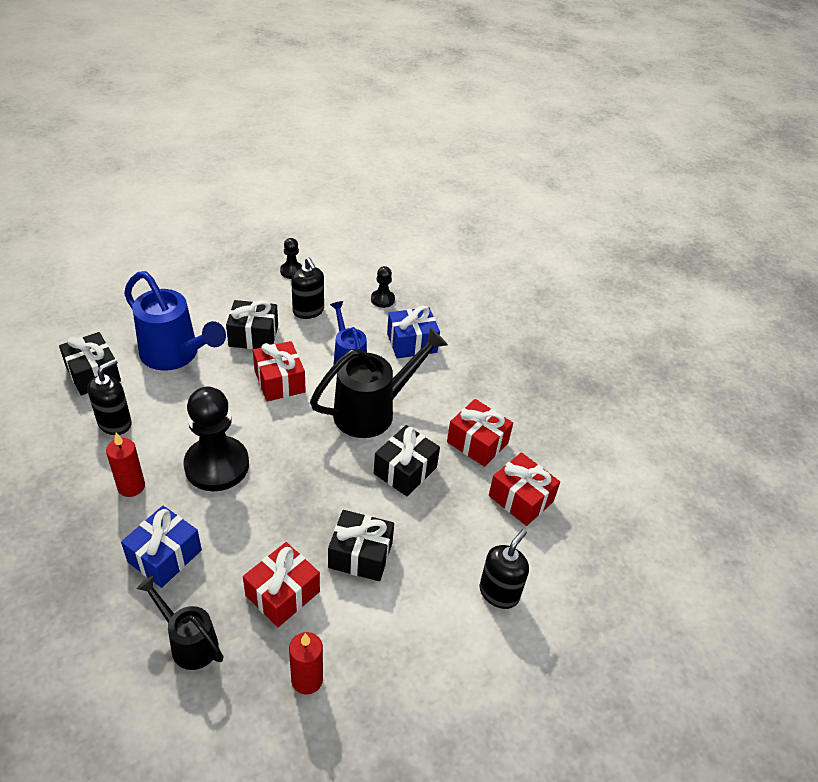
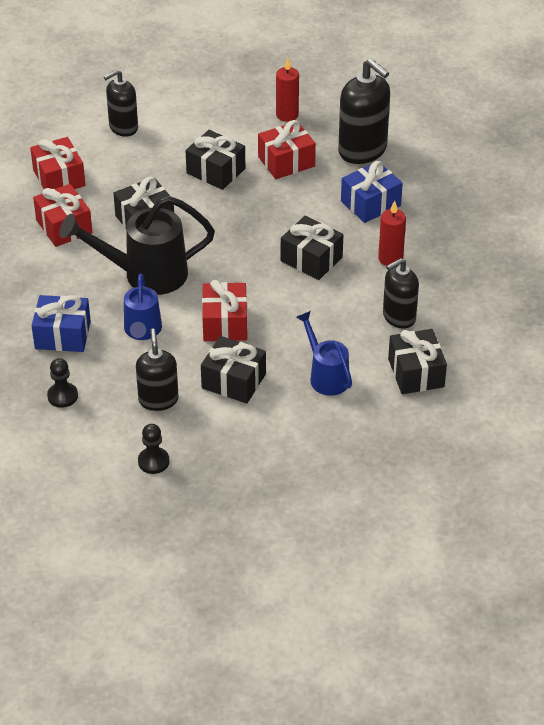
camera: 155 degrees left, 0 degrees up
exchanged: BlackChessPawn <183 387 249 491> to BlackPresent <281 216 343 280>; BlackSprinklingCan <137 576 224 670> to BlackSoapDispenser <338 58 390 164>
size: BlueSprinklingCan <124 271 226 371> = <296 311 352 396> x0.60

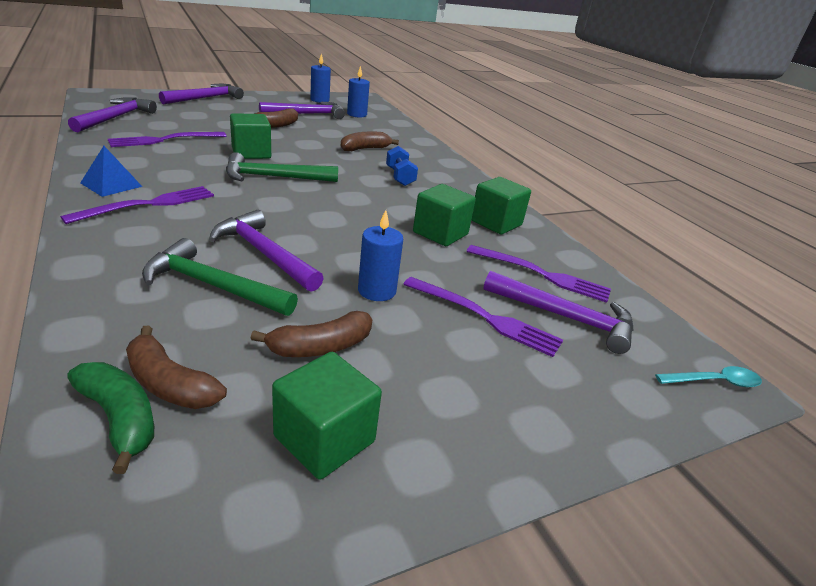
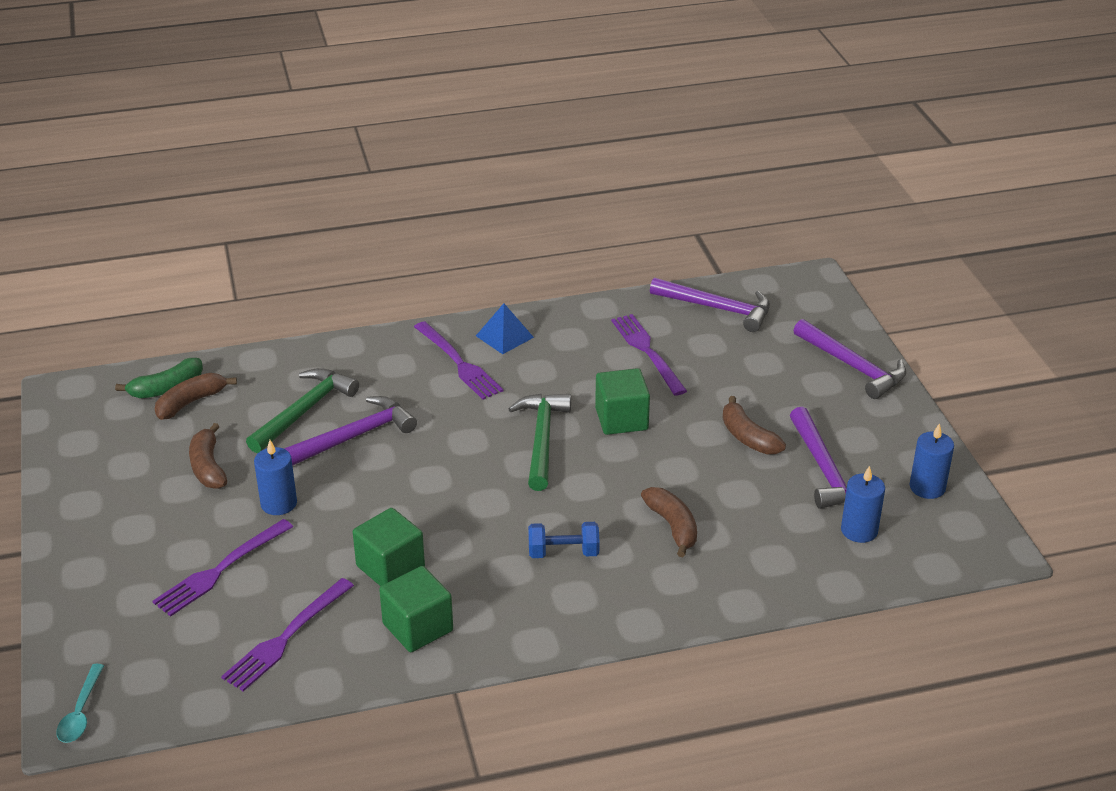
camera: 105 degrees right, 5 degrees up
missing: LeafGreenBlock <272 352 382 480>; RoyalPurpleClawHammer <483 271 634 354>

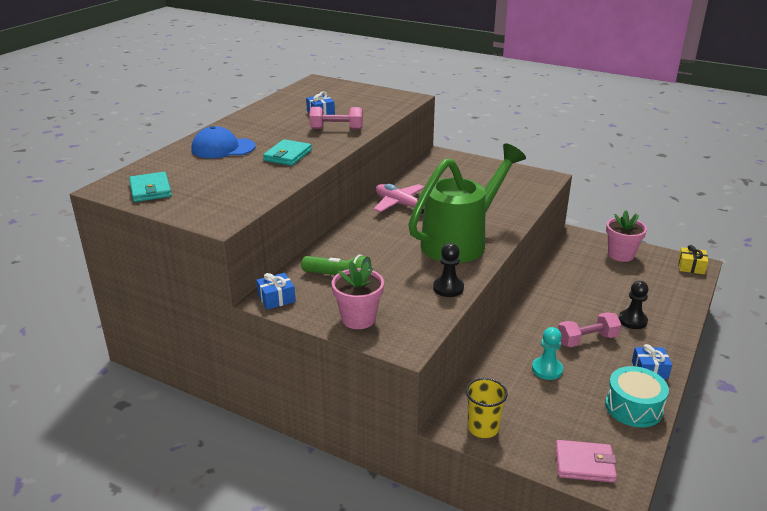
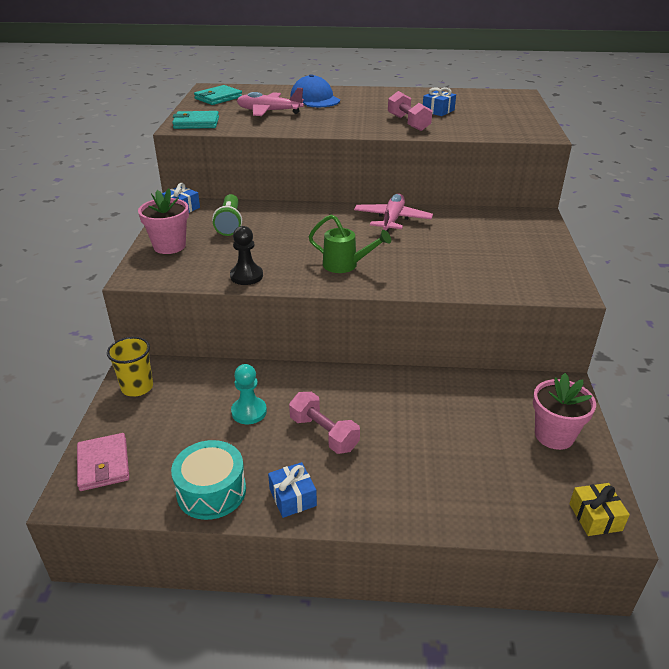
camera: 65 degrees right, 5 degrees up
missing: BlackChessPawn <619 281 649 329>
appeared: RosyAeroplane <237 88 304 116>
relocated: TealBillfold <263 139 312 166> to <172 111 219 129>
size: LeafGreenSprinklingCan <408 143 526 263> = <308 214 391 273> x0.47

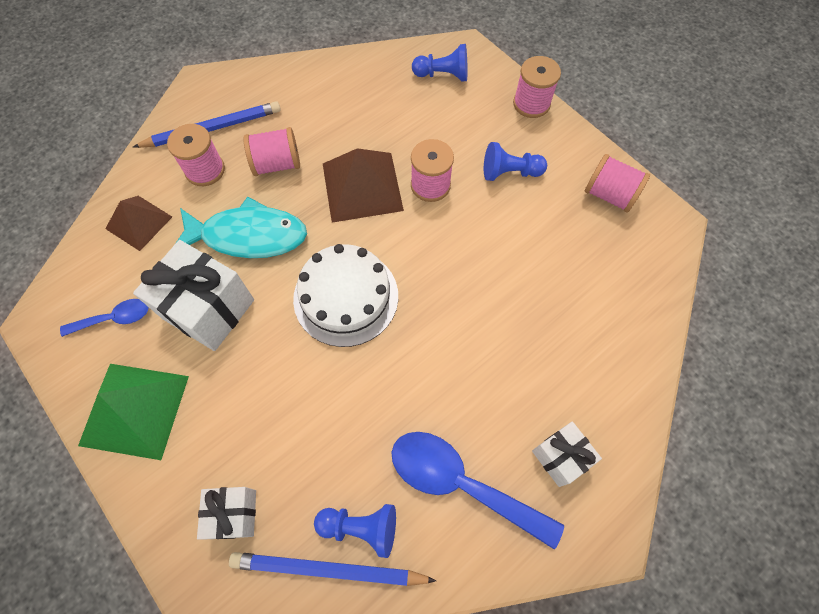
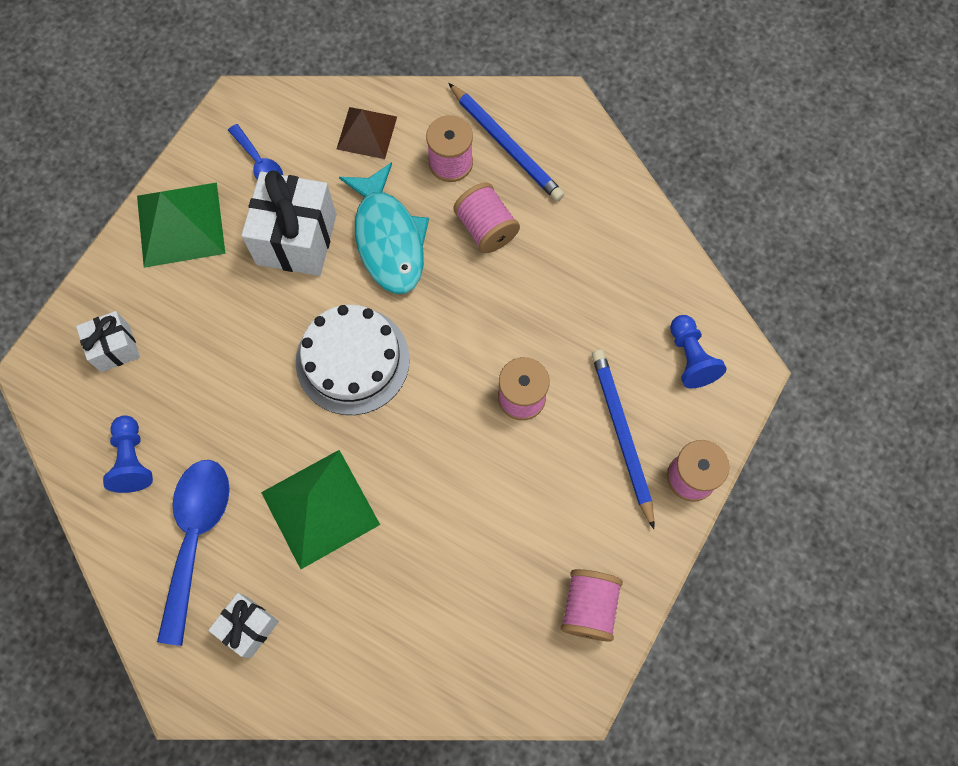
camera: 70 degrees right, 5 degrees up
missing: DarkBrownPyramid <323 148 404 223>; BlueChessPawn <484 142 547 181>
appeared: LeafGreenPyramid <261 450 380 569>
relocated: BlueWoodenPencil <229 552 437 586> to <592 349 654 529>

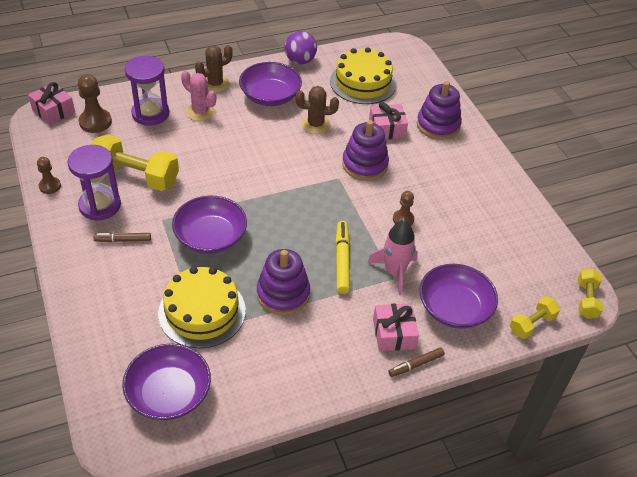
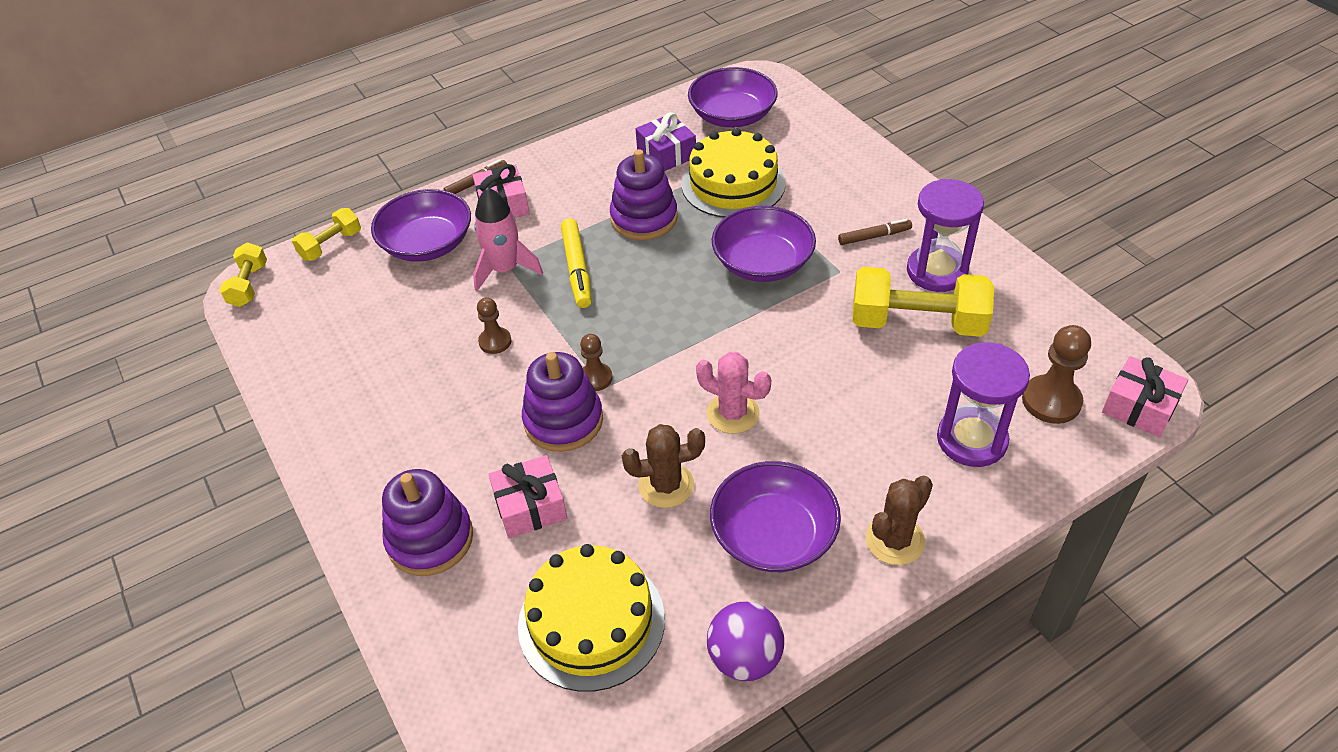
camera: 175 degrees right, 0 degrees up
appeared: RoyalPurplePresent <636 112 696 171>
relocated: DarkBrownChessPawn <37 157 61 194> to <580 334 613 391>; RosyPricklyPlant <181 71 216 121> to <696 352 771 434>

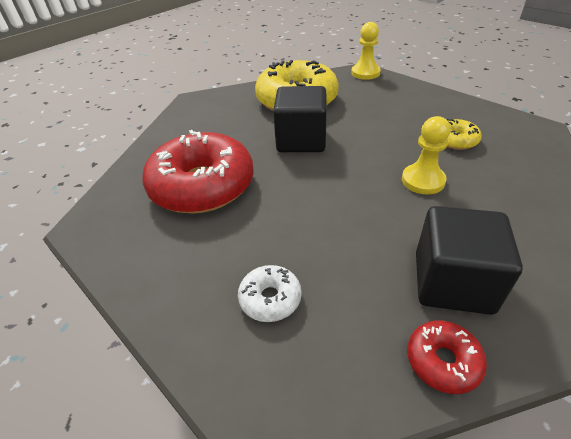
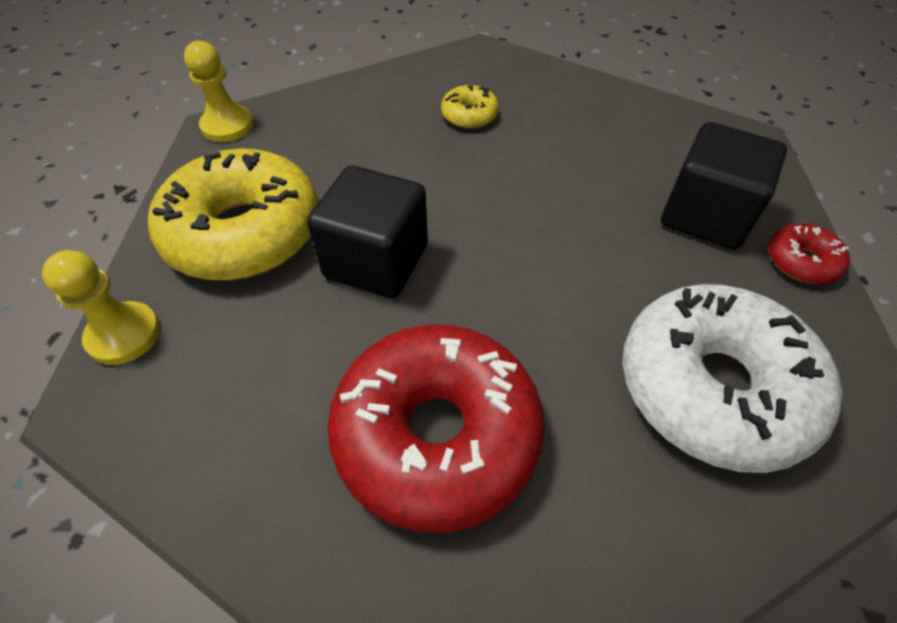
camera: 75 degrees left, 10 degrees up
relocated: GoldenChessPawn <402 116 451 195> to <42 250 160 365>
size: WhiteDonut <238 265 302 322> = <623 284 842 473> x2.28

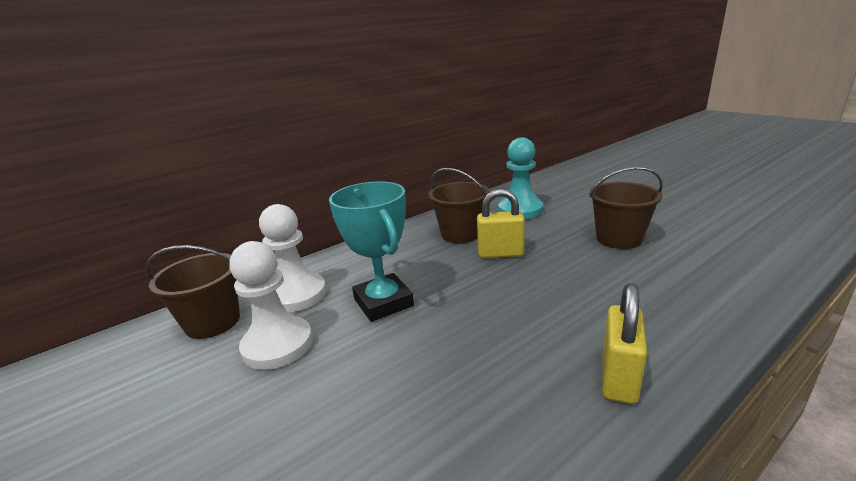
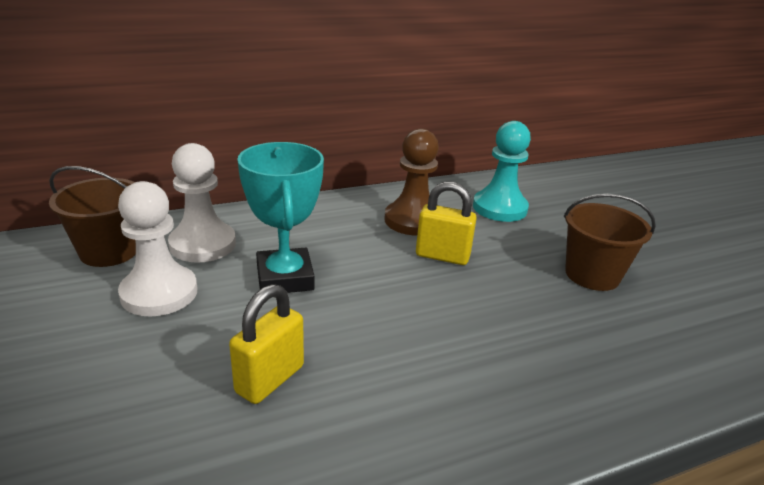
camera: 10 degrees right, 5 degrees up
relocated: GoldenPadlock <602 283 647 404> to <229 284 304 404>
exchanged: DarkBrownPail <428 168 490 243> to DarkBrownChessPawn <384 129 439 235>

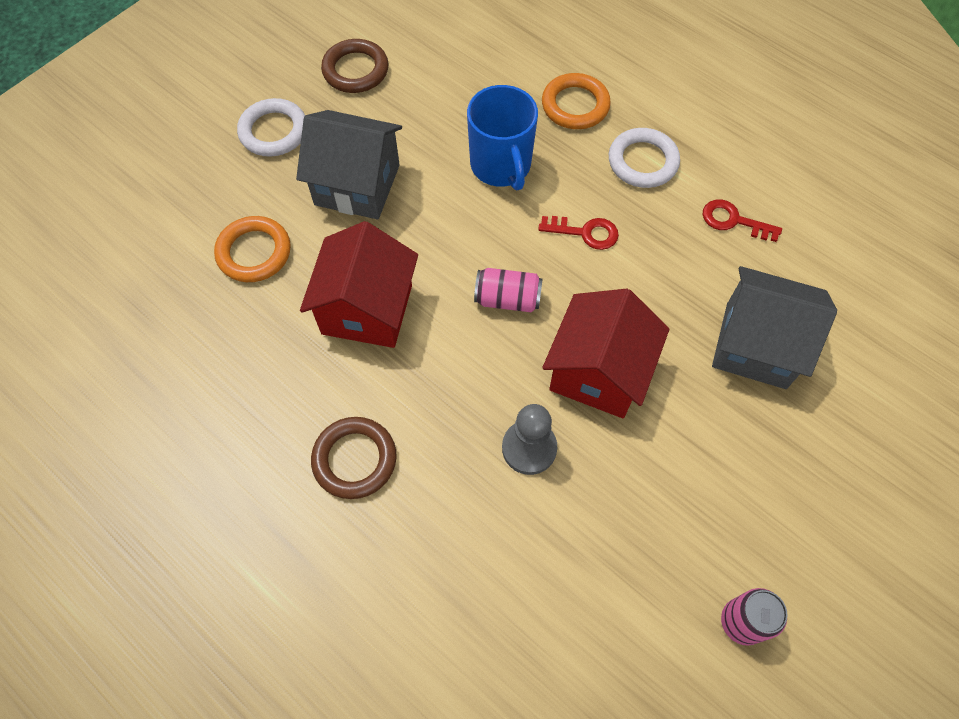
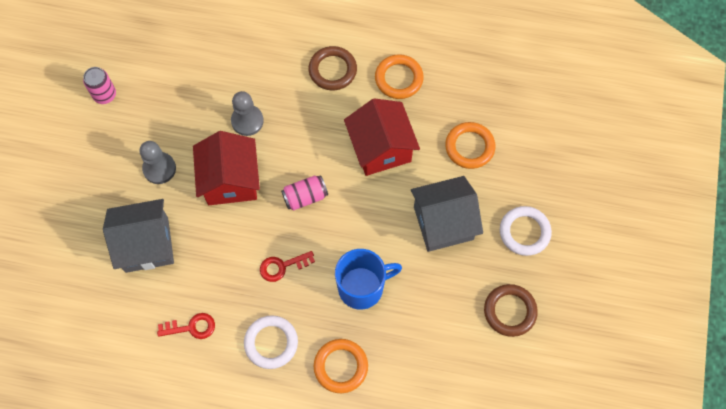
camera: 150 degrees right, 5 degrees up
appeared: AshGreyChessPawn <140 141 176 184>; OrangeTorus <375 54 424 99>
spun: BlueMug <467 85 538 191> = <335 249 402 310> 120 degrees clockwise

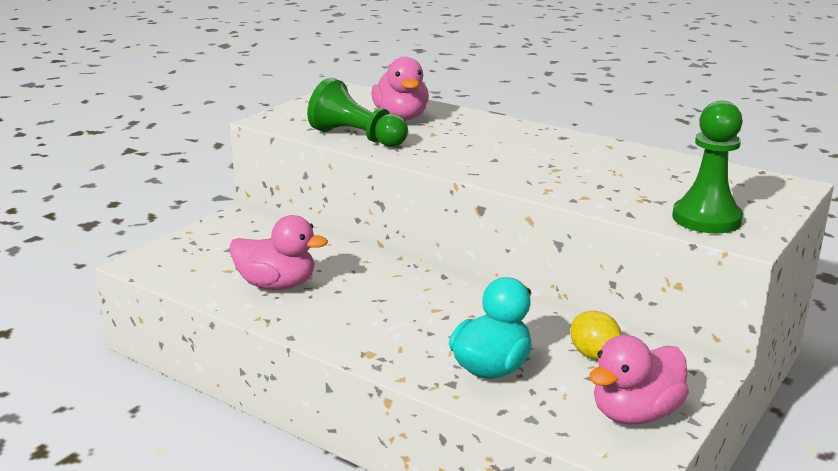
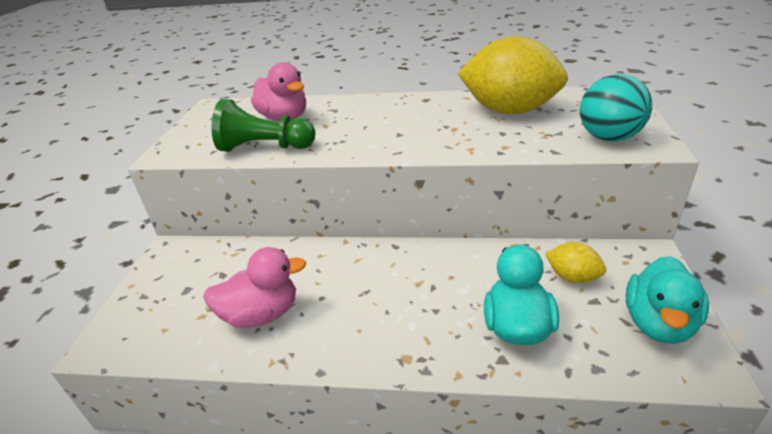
camera: 25 degrees left, 10 degrees up
appeared: GoldenCitrusFruit <458 36 568 114>
exchanged: LeafGreenChessPawn <672 101 743 233> to TealBall <580 74 652 141>
colour: RosyDuck <589 335 689 424> to TealDuck <626 256 709 344>

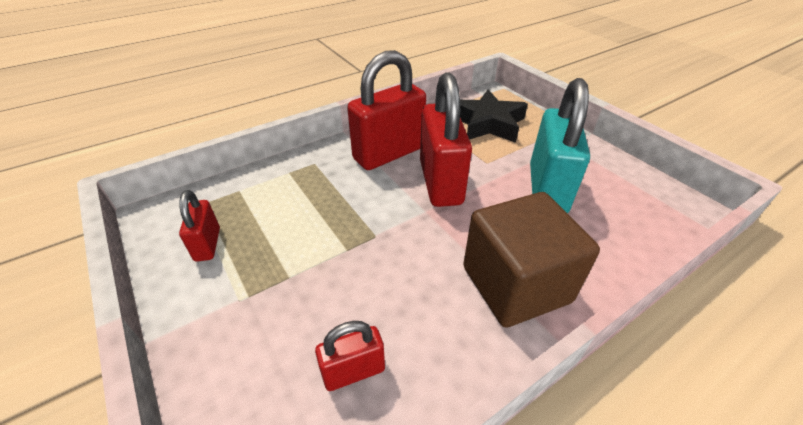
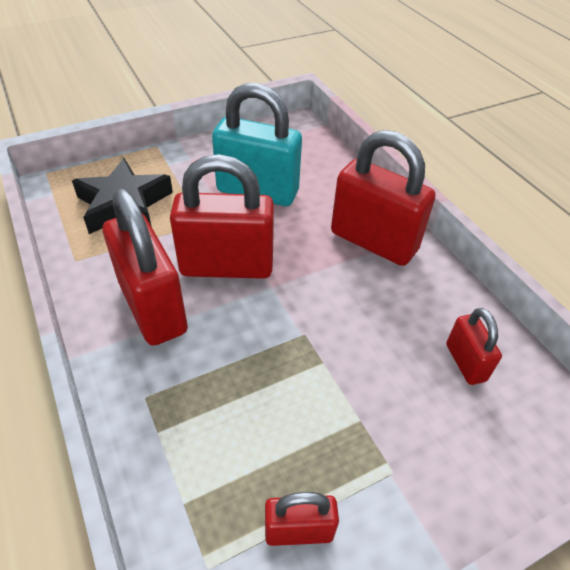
camera: 85 degrees left, 5 degrees up
exchanged: DarkBrownBlock <463 192 600 328> to ScarletPadlock <331 130 435 266>

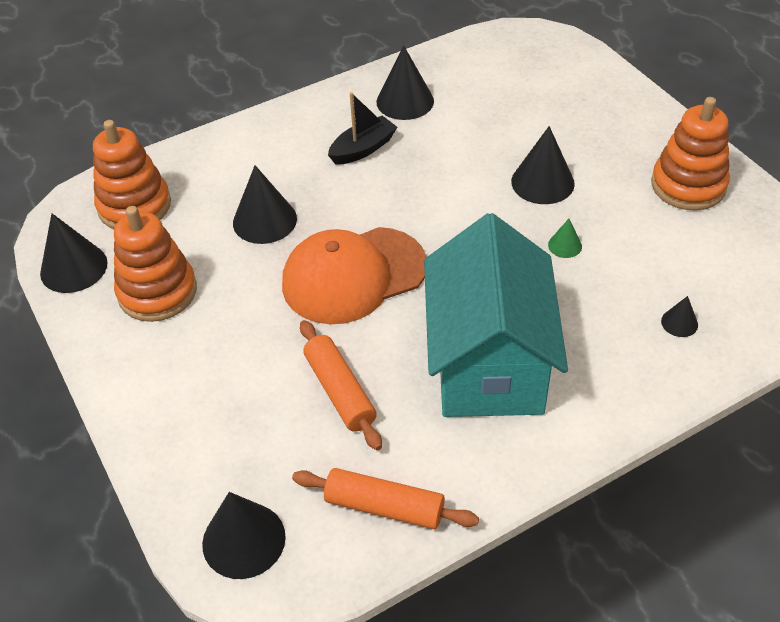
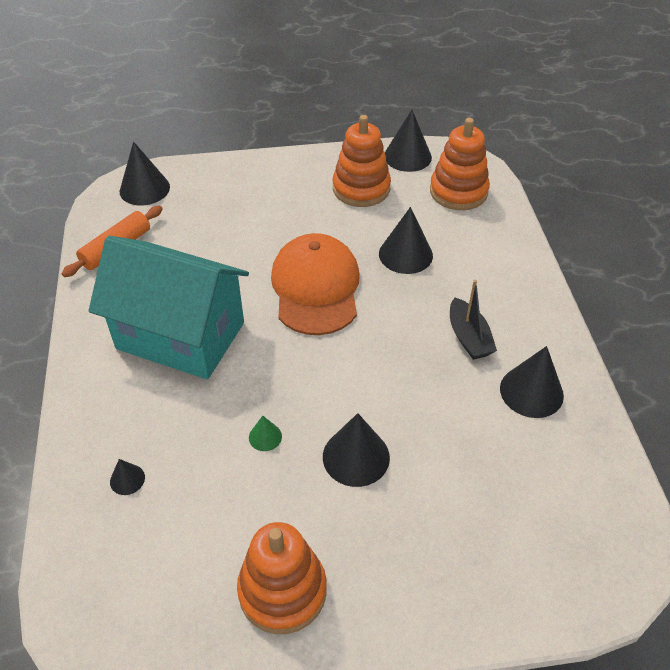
camera: 110 degrees right, 0 degrees up
missing: OrangeDoughRoller <300 320 382 450>

